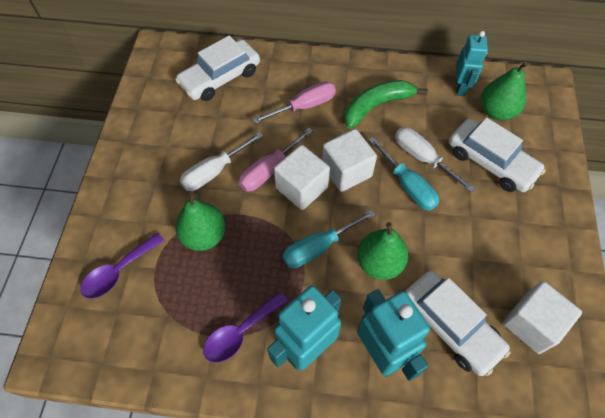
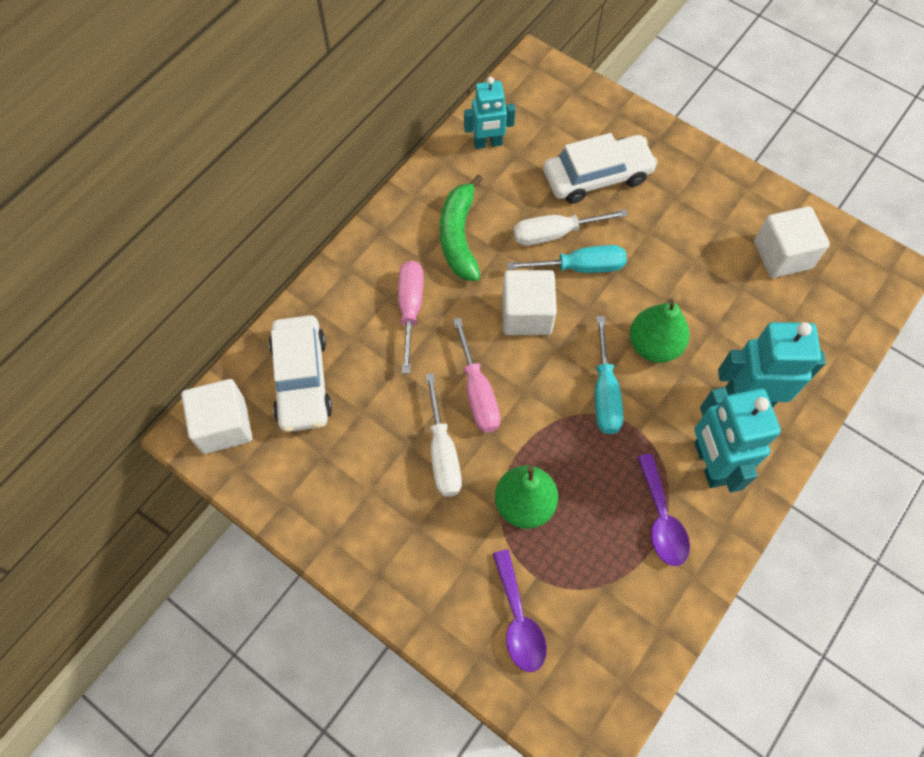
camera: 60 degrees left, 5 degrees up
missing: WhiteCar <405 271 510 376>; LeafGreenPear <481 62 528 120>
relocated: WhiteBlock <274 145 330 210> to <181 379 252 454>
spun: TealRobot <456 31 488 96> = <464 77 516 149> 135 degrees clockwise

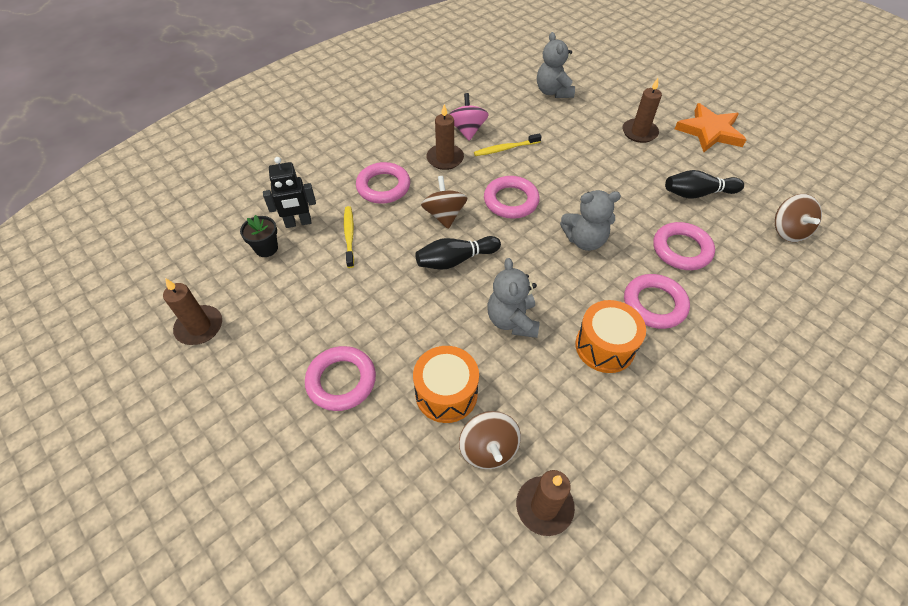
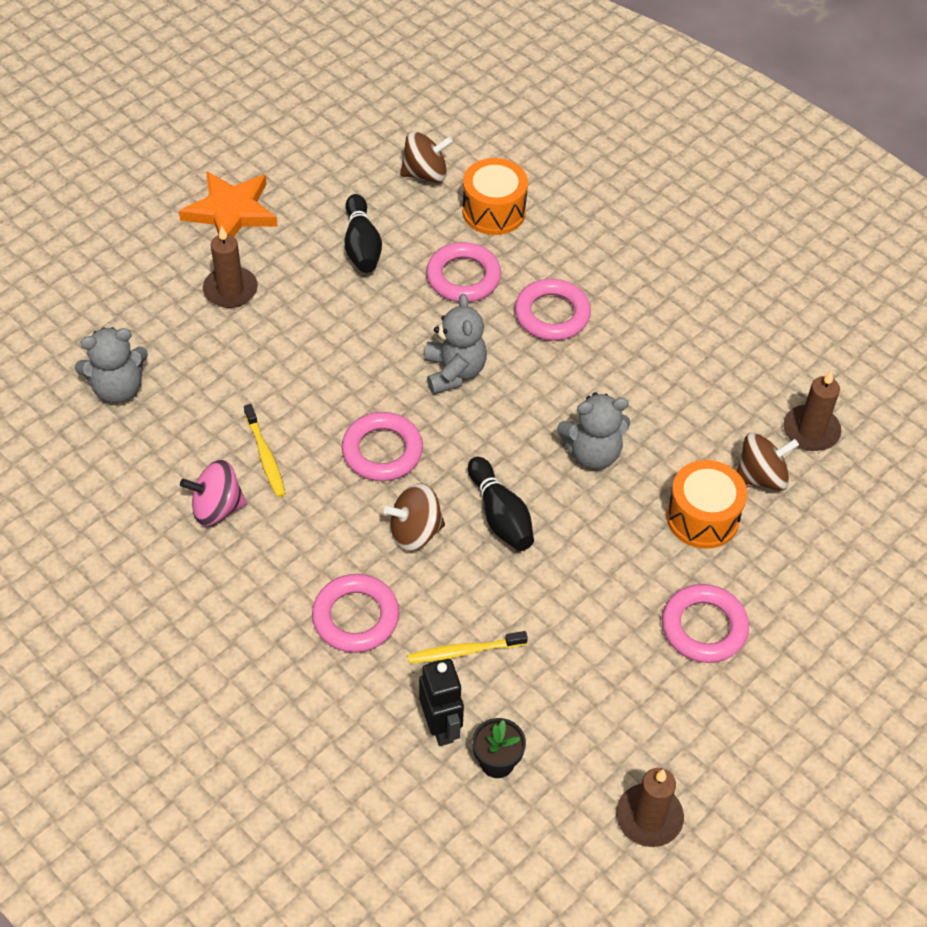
camera: 95 degrees left, 0 degrees up
missing: DarkBrownCandle <426 104 464 170>
relocated: OrangeDrum <575 300 646 373> to <462 158 528 235>

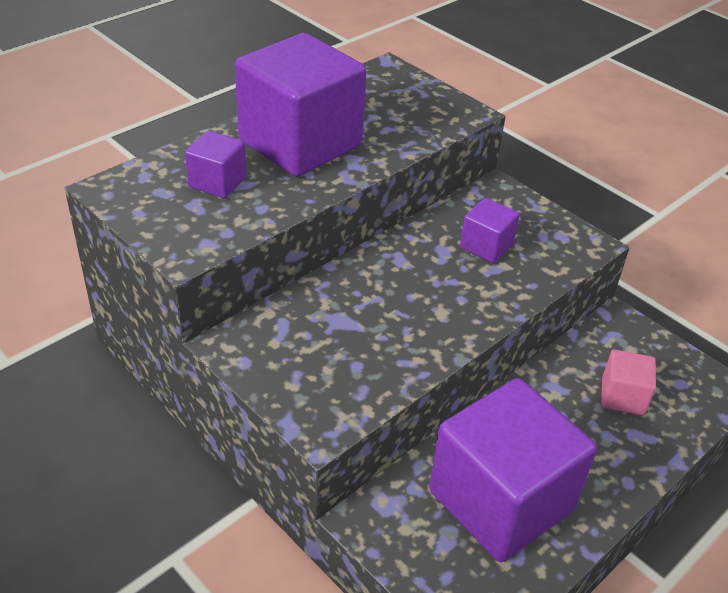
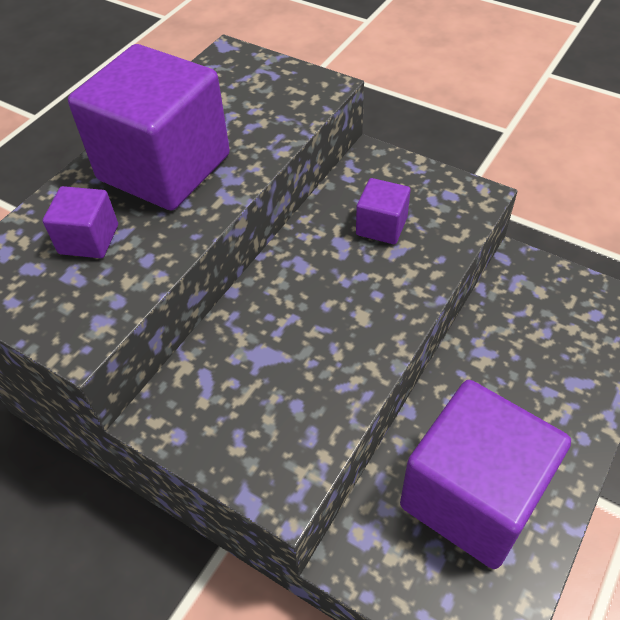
camera: 10 degrees left, 10 degrees up
missing: RosyBlock <601 350 656 416>

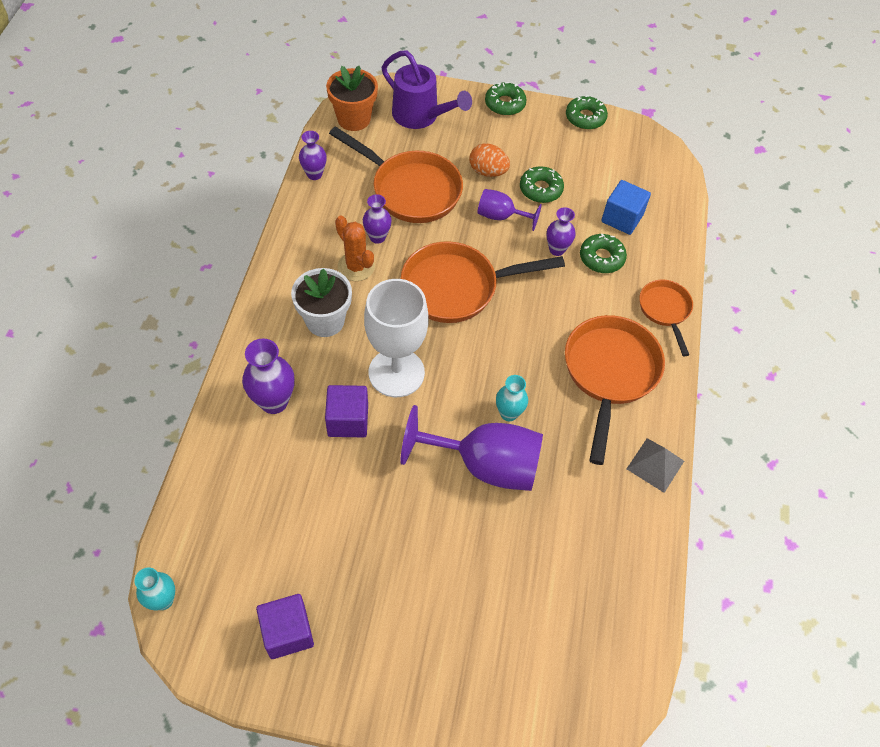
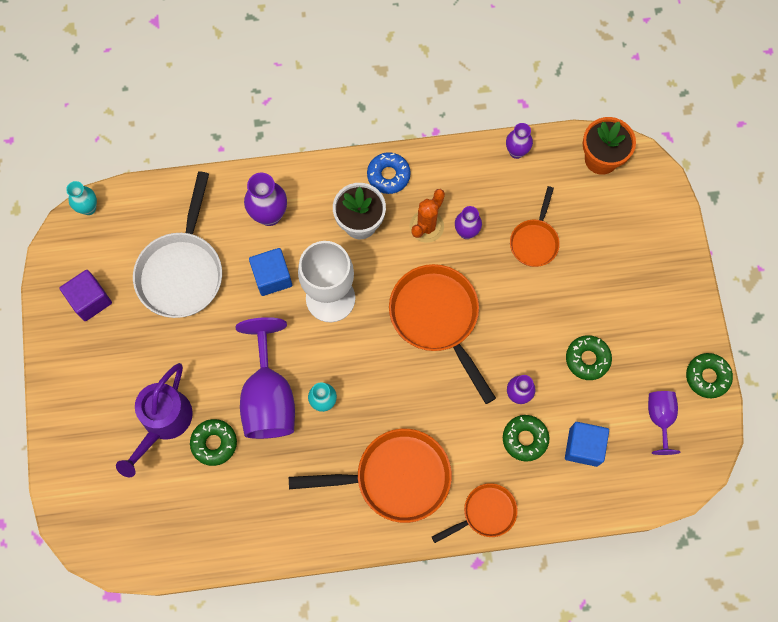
camera: 75 degrees right, 15 degrees up
missing: OrangeToyEgg <470 143 510 177>; AshGreyPyramid <627 438 684 493>
appeared: WhiteSkillet <133 171 222 318>; BlueDonut <367 152 411 194>
relocated: RoyalPurpleSprinklingCan <382 50 472 129> to <116 363 193 477>; LeafGreenDonut <485 82 527 116> to <190 419 237 466>; RoyalPurpleWineGlass <477 189 542 231> to <648 391 680 455>
colour: RoyalPurpleBlock <325 385 368 437> to BlueBlock <249 248 292 296>
size: OrangeSkillet <329 126 463 223> = <510 186 560 267> x0.57

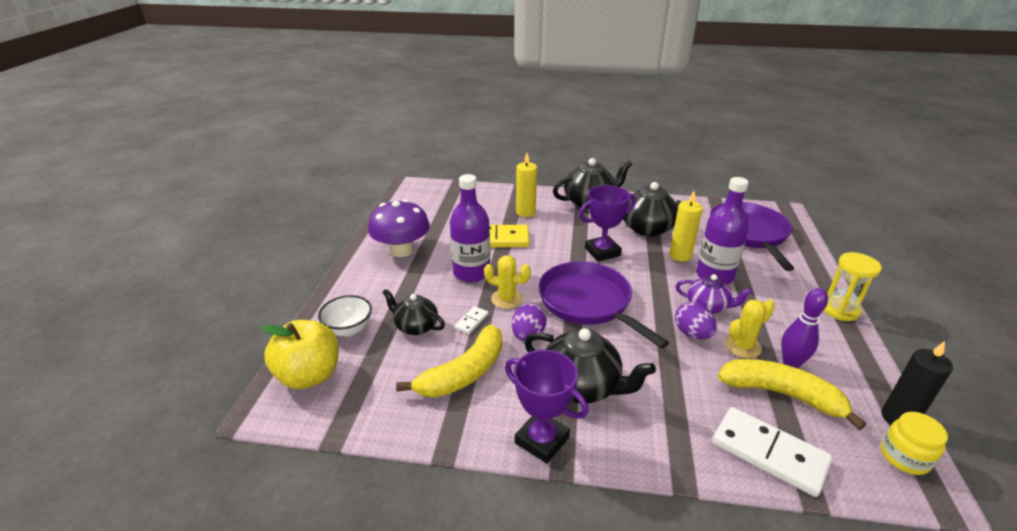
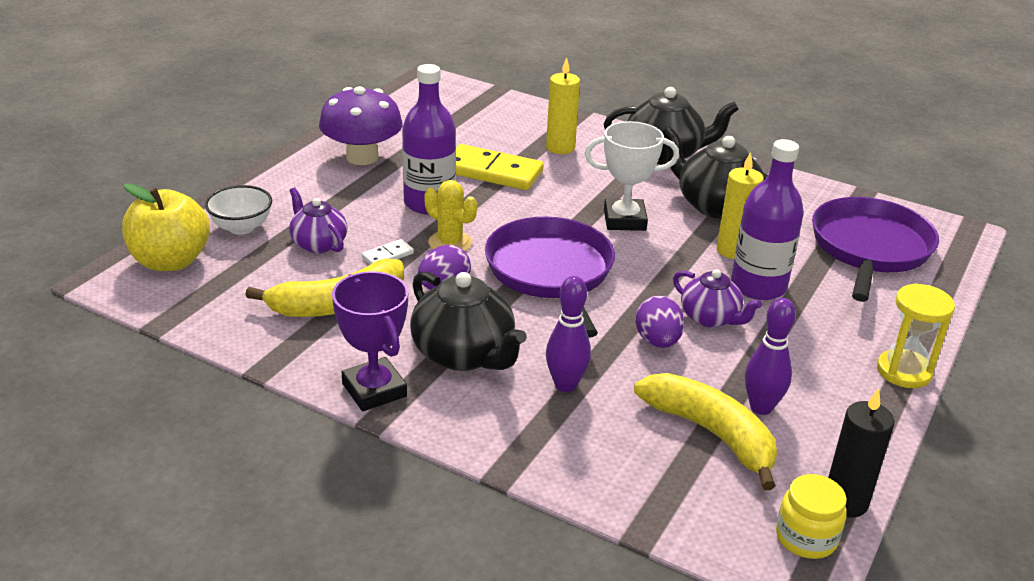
camera: 20 degrees right, 0 degrees up
missing: WhiteDominoTile <712 407 833 497>; GoldenPricklyPlant <725 299 775 358>
appeared: RoyalPurpleBowlingPin <546 276 591 392>
colour: BlackChinaTeapot <382 289 445 335> to RoyalPurpleChinaTeapot <289 187 347 253>; RoyalPurplePrizeCup <579 185 636 262> to WhitePrizeCup <585 121 679 231>

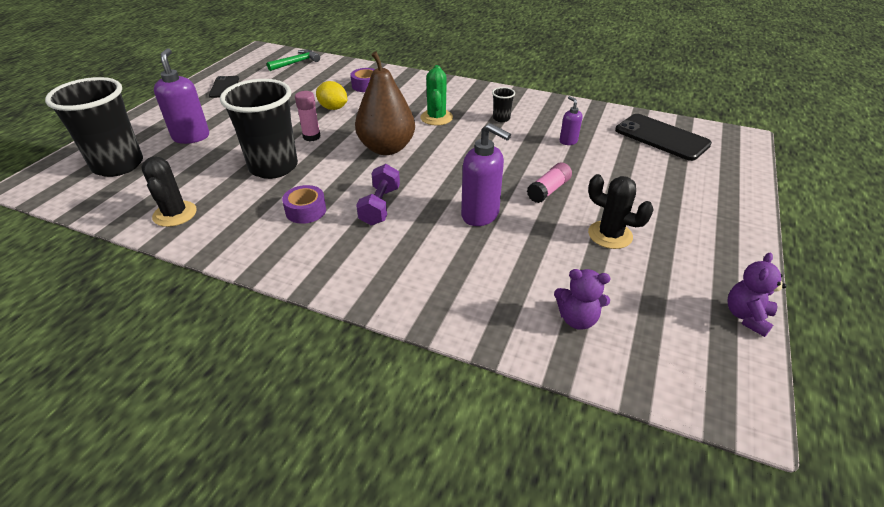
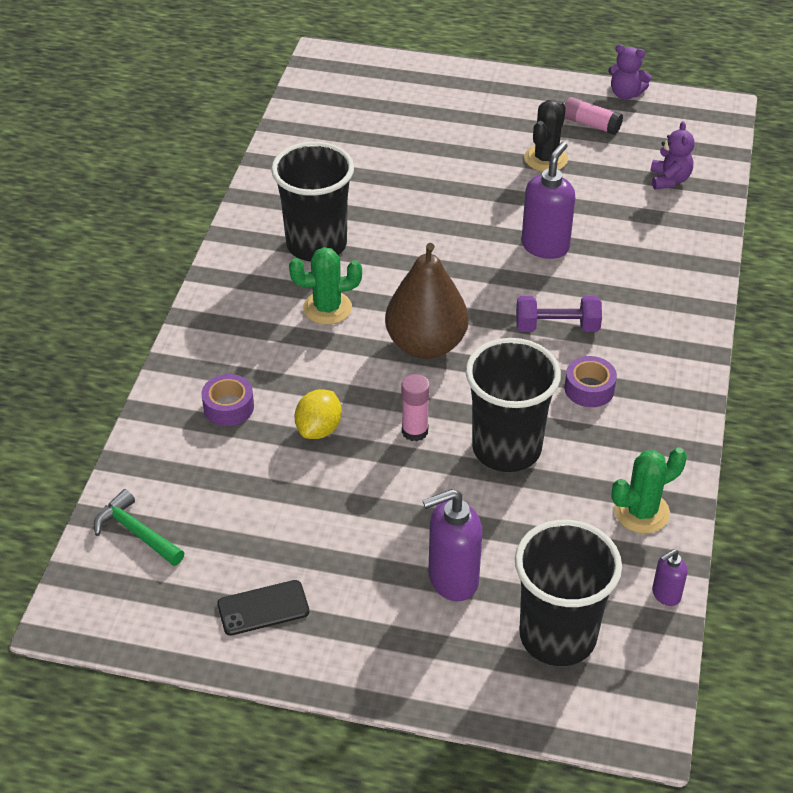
camera: 100 degrees left, 5 degrees up
missing: BlackPhone <615 114 712 161>
relocated: RosyGlue <527 162 572 203> to <565 97 623 135>; RoyalPurpleSoapDispenser <560 96 583 145> to <652 549 687 606>
colour: BlackPricklyPlant <141 157 197 227> to LeafGreenPricklyPlant <611 447 687 533>
size: BlackBeaker <492 87 515 122> = <271 142 354 262> x2.45

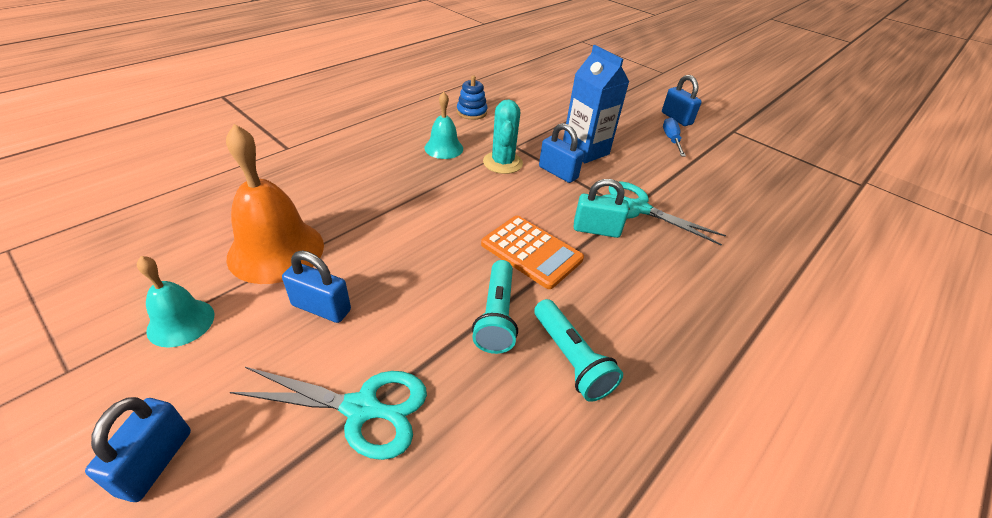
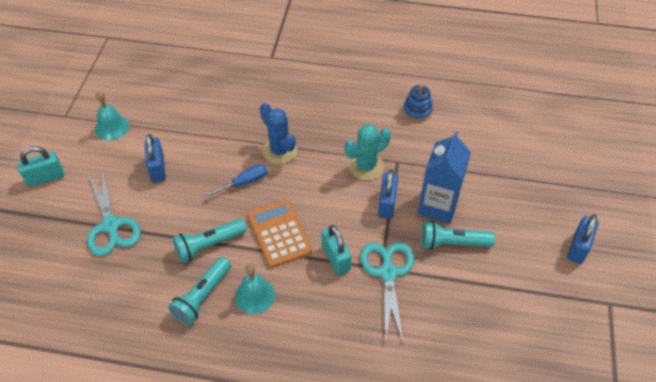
camera: 60 degrees right, 10 degrees up
missing: OrangeSchoolBell <226 124 324 284>
appeared: BluePricklyPlant <260 103 297 164>; TealTorch <421 221 495 250>
relocated: BlueHandScrewdriver <663 117 686 157> to <204 164 267 198>; TealSchoolBell <424 92 463 159> to <235 264 275 314>
colour: BluePadlock <85 397 191 502> to TealPadlock <17 146 64 187>
spun: OrangePocketCalculator <481 216 584 289> = <248 199 312 268> 150 degrees clockwise

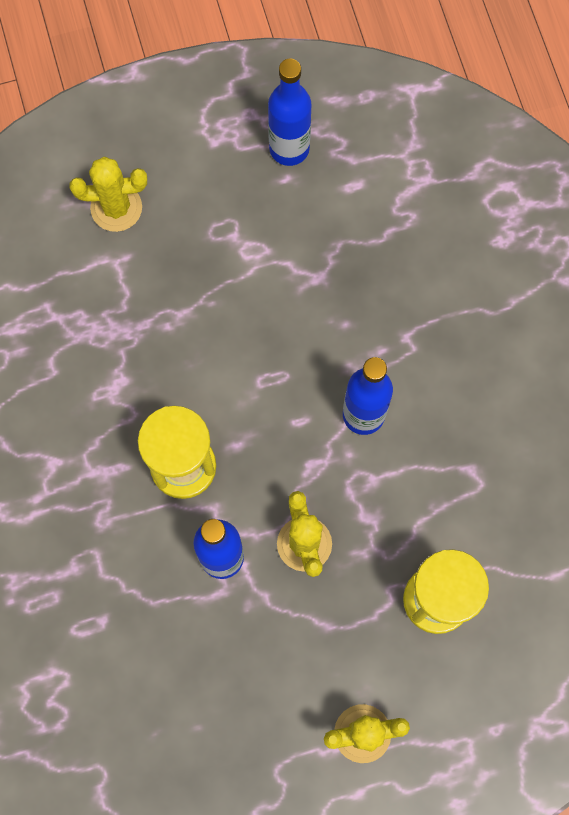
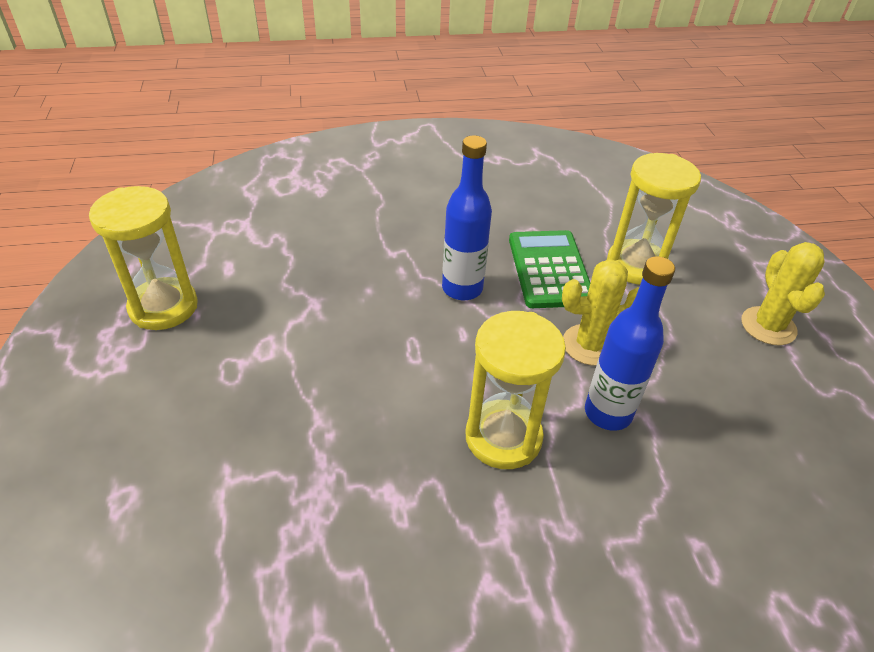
camera: 85 degrees left, 30 degrees down
missing: GoldenPricklyPlant <69 156 147 232>
appeared: LeafGreenPocketCalculator <509 230 590 308>
exchanged: BlueBottle <268 59 311 166> to GoldenSandglass <89 186 198 330>

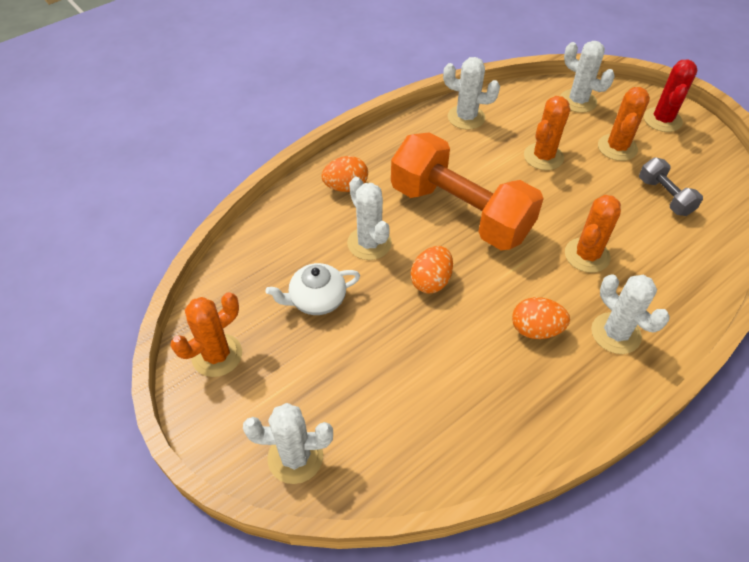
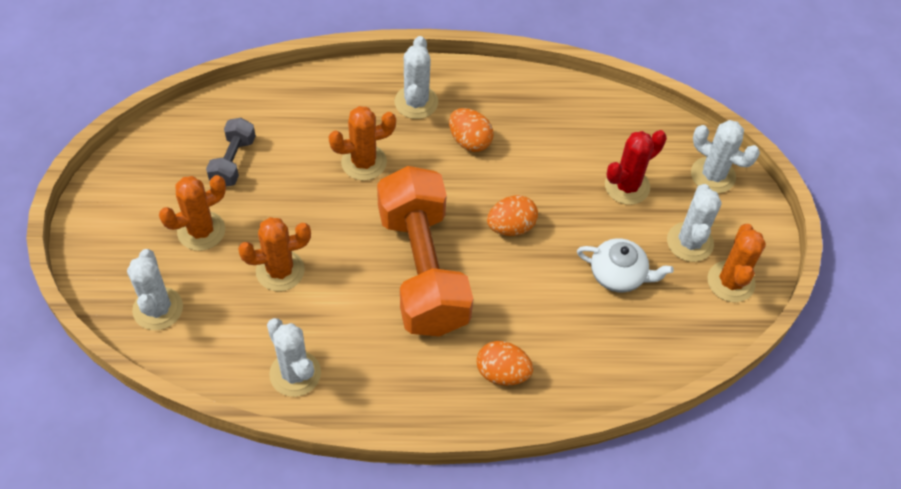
camera: 145 degrees left, 5 degrees up
relocated: ScarletPricklyPlant <644 59 697 132> to <605 130 667 205>; WhitePricklyPlant <347 177 392 260> to <667 184 722 262>
spun: OrangePricklyPlant <171 292 242 377> = <708 224 766 302> 75 degrees counterclockwise

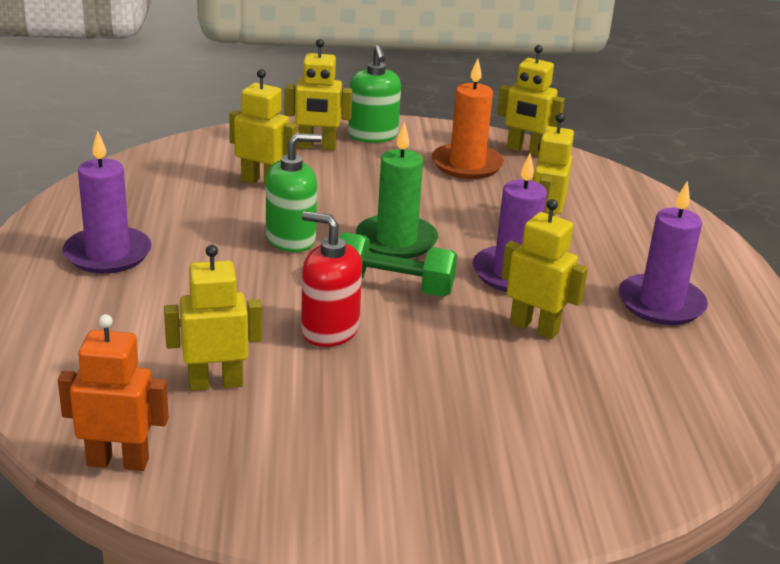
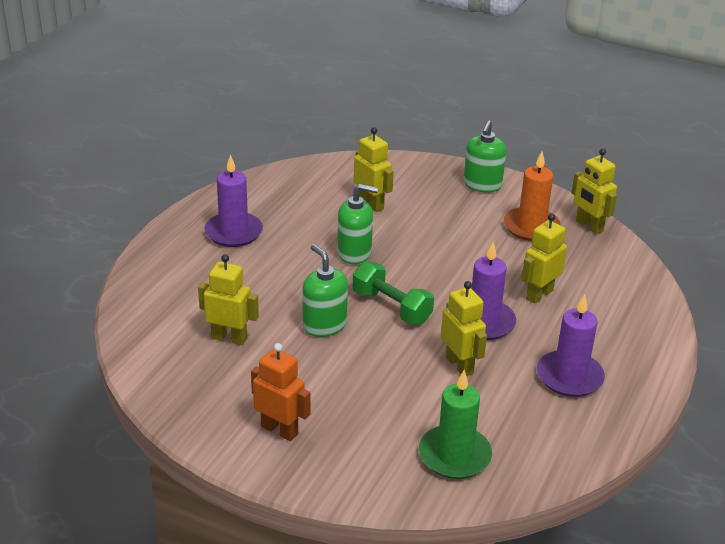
camera: 30 degrees right, 5 degrees up
missing: GoldenRobot <284 39 352 150>
relocated: OrangeRobot <58 314 169 471> to <251 343 310 441>; LeafGreenCandle <356 122 438 259> to <419 370 492 479>
colour: ScarletSoapDispenser <301 211 362 347> to LeafGreenSoapDispenser <302 244 348 337>

